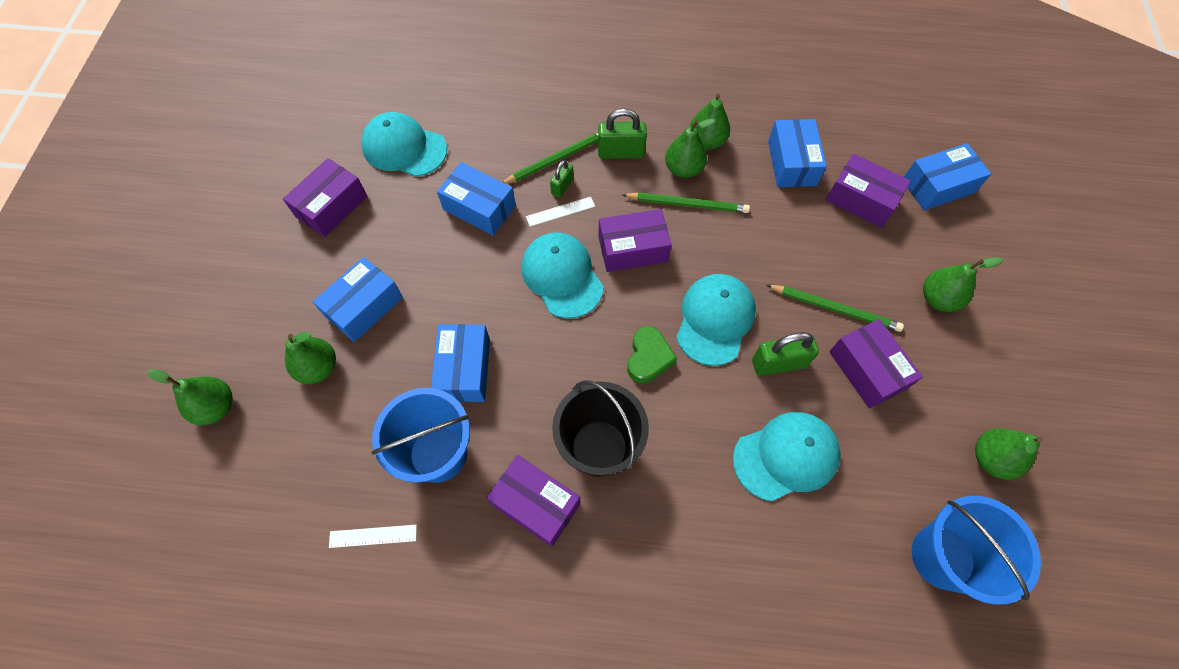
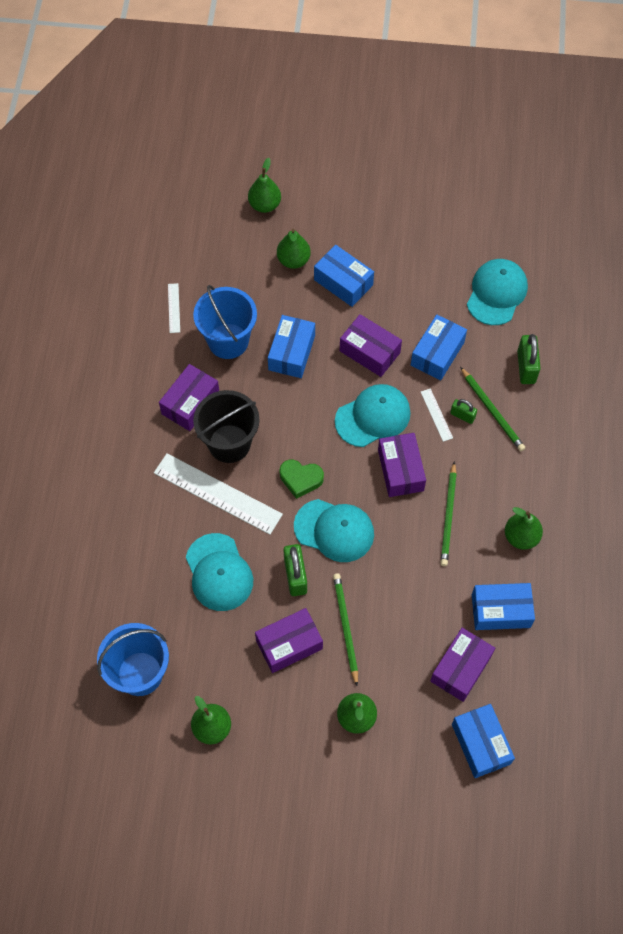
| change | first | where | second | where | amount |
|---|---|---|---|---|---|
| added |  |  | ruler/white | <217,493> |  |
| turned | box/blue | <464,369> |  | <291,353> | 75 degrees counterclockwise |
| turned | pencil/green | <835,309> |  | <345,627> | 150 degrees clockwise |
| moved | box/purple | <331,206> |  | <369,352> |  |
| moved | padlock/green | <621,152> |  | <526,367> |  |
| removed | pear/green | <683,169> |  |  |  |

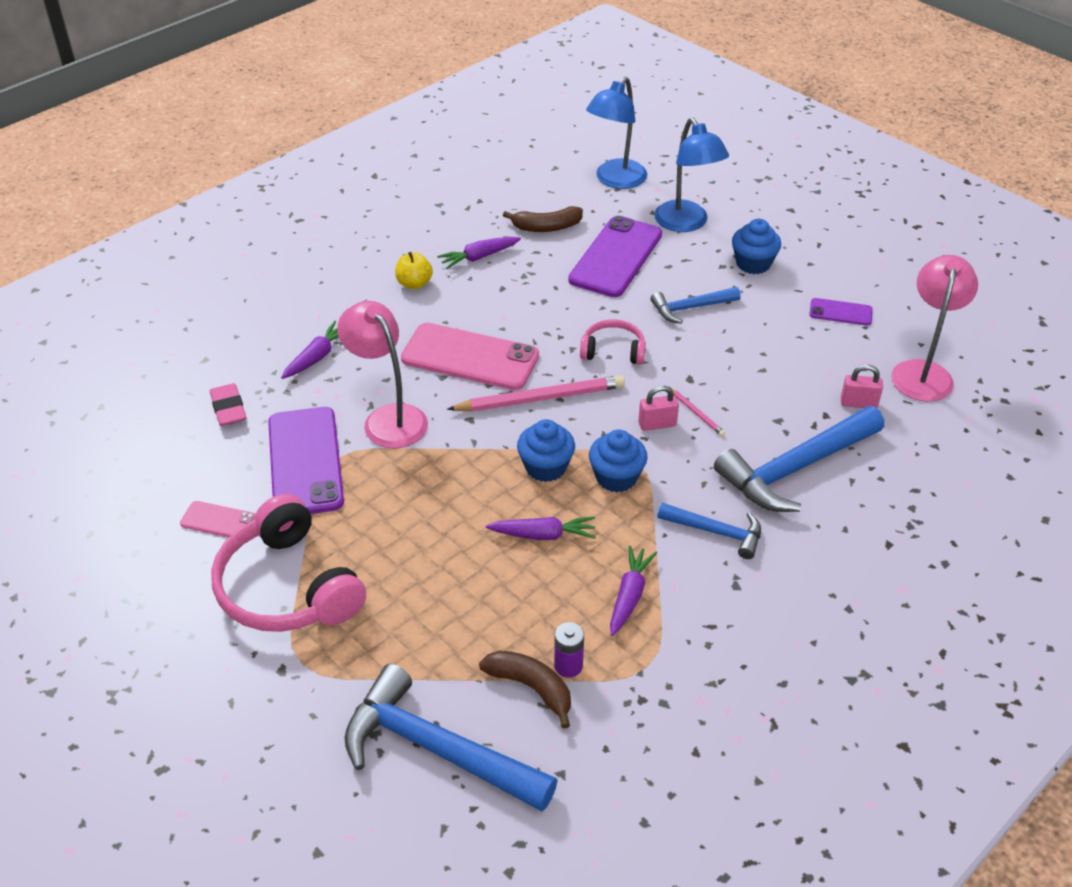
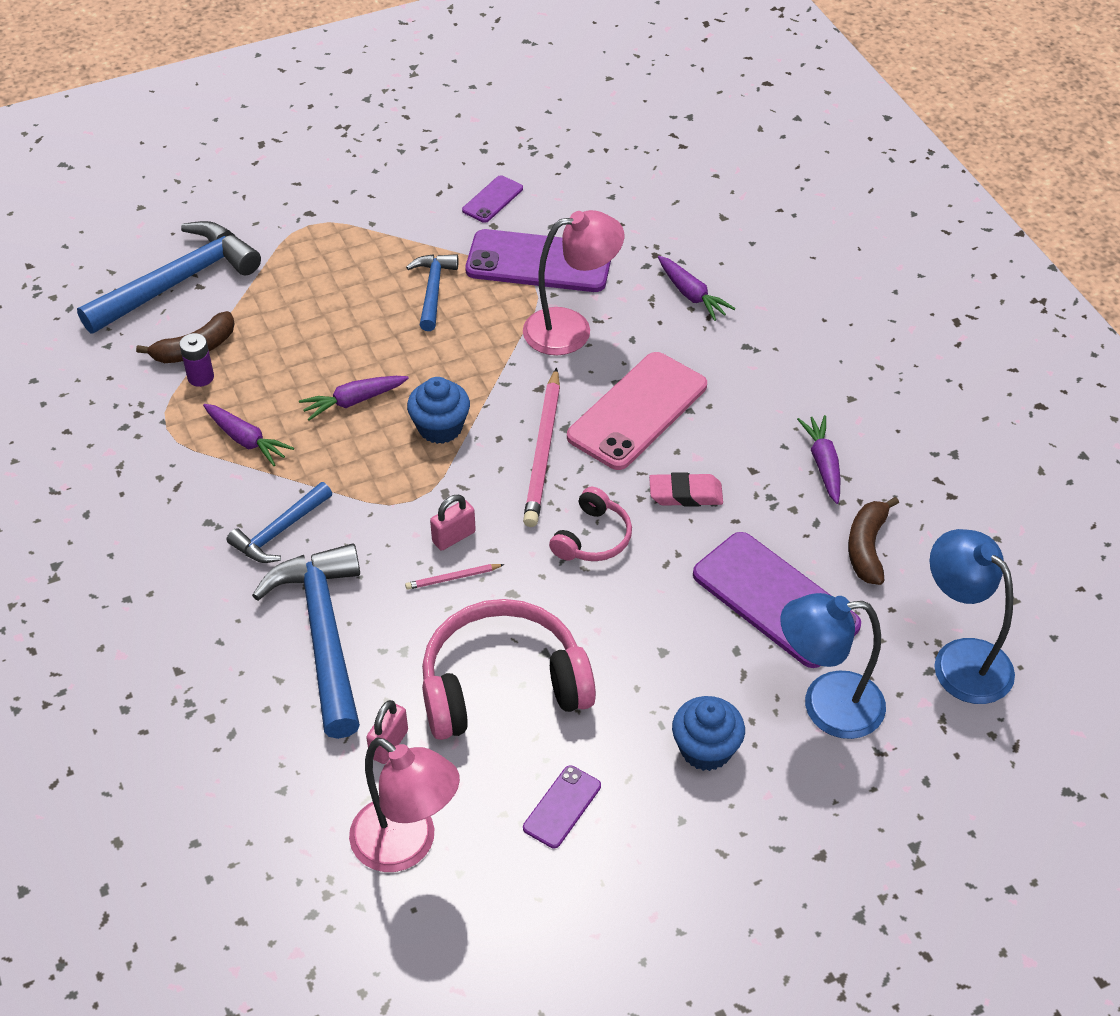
| change | first | where | second | where | amount |
|---|---|---|---|---|---|
| turned | carrot/purple | <543,535> |  | <353,401> | 45 degrees clockwise |
| moved | hammer/blue | <690,308> |  | <433,290> |  |
| moved | headphones/pink | <288,587> |  | <502,685> |  |
| turned | padlock/pink | <657,424> |  | <454,537> | 45 degrees clockwise |
| recoloured | phone/pink | <219,521> | phone/purple | <493,199> |  |
| moved | eraser/pink | <228,409> |  | <685,494> |  |
| removed | apple/yellow | <414,283> |  |  |  |
| removed | cupcake/blue | <616,477> |  |  |  |

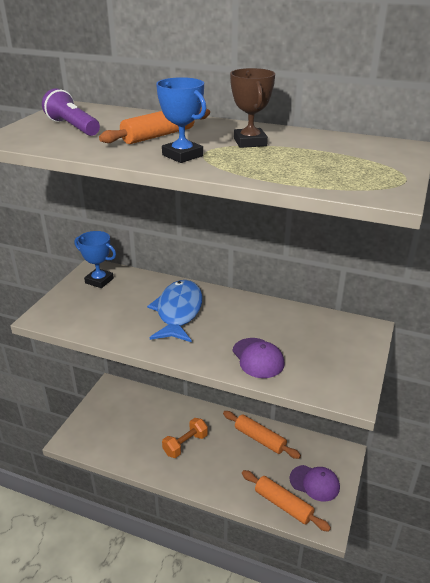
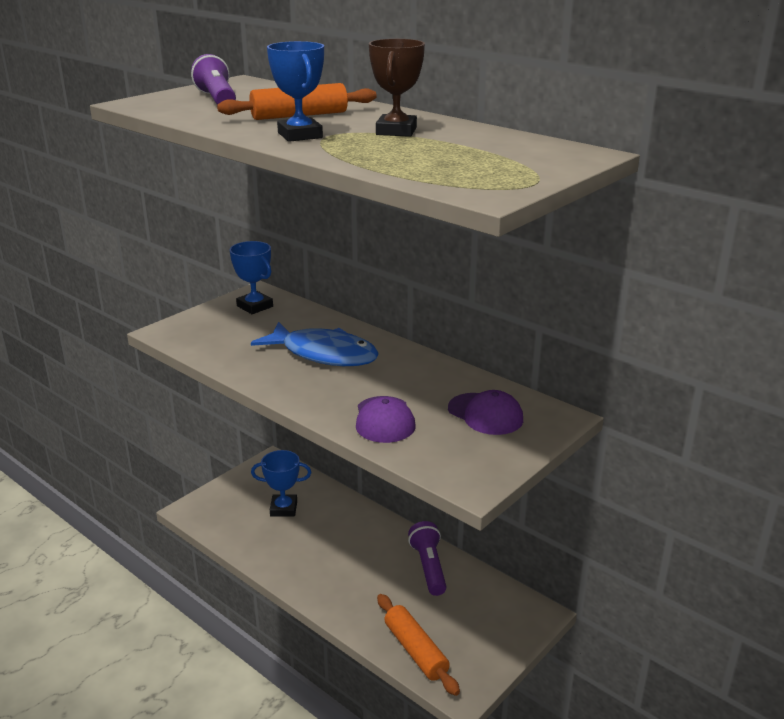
| change | first | where | second | where | amount |
|---|---|---|---|---|---|
| turned | fish/blue | <178,312> |  | <324,354> | 90 degrees clockwise |
| added |  |  | trophy/blue | <283,508> |  |
| replaced | rolling pin/orange | <260,439> | flashlight/purple | <428,567> |  |
| moved | cap/purple | <314,483> |  | <485,414> |  |
| removed | dumbbell/orange | <185,444> |  |  |  |

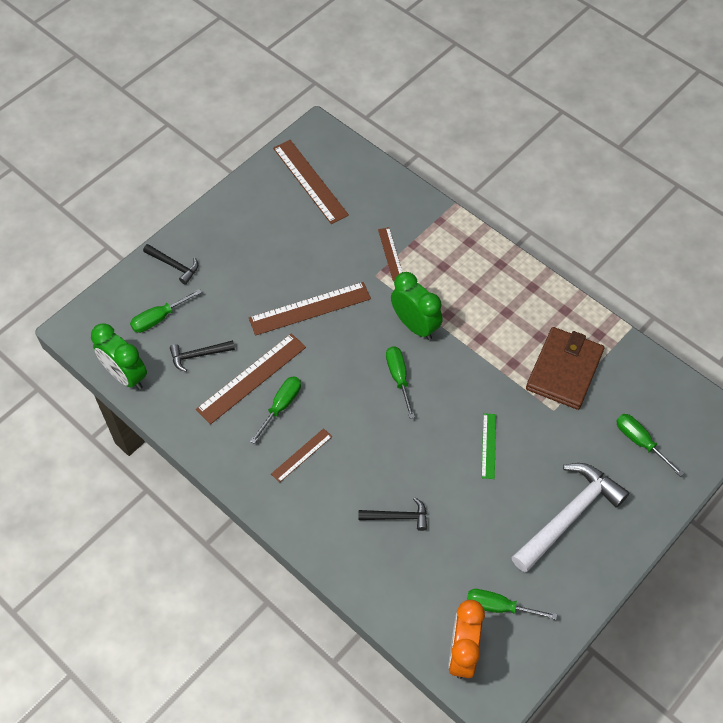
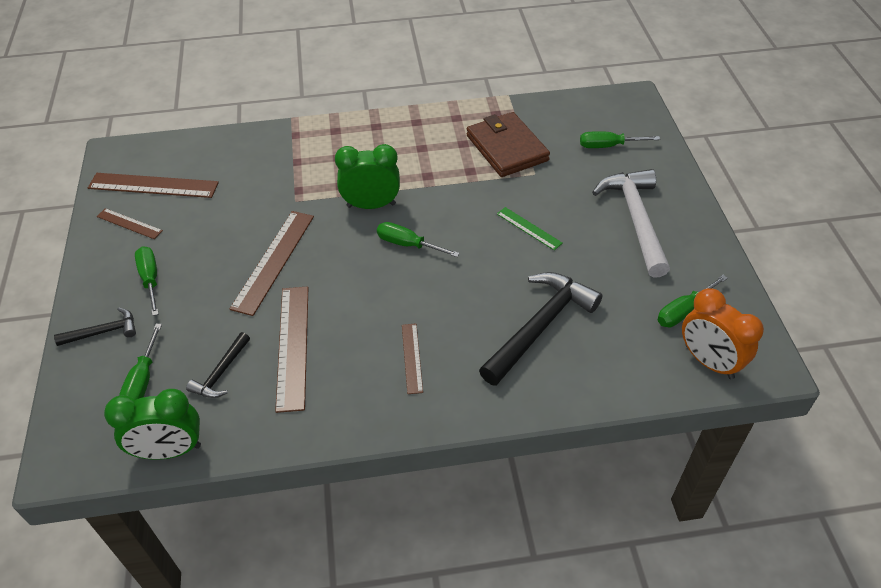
| change | first | where | second | where | amount |
|---|---|---|---|---|---|
| moved | ruler/brown | <391,254> |  | <129,223> |  |
| moved | screwdriver/green | <281,406> |  | <150,279> |  |
| resized | hammer/black | <398,517> |  | <540,326> | x1.97 |

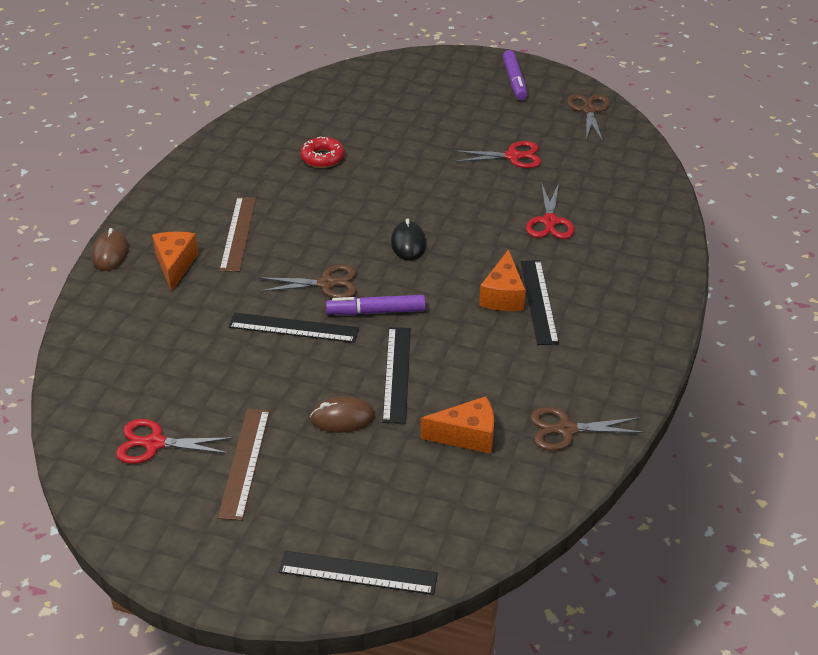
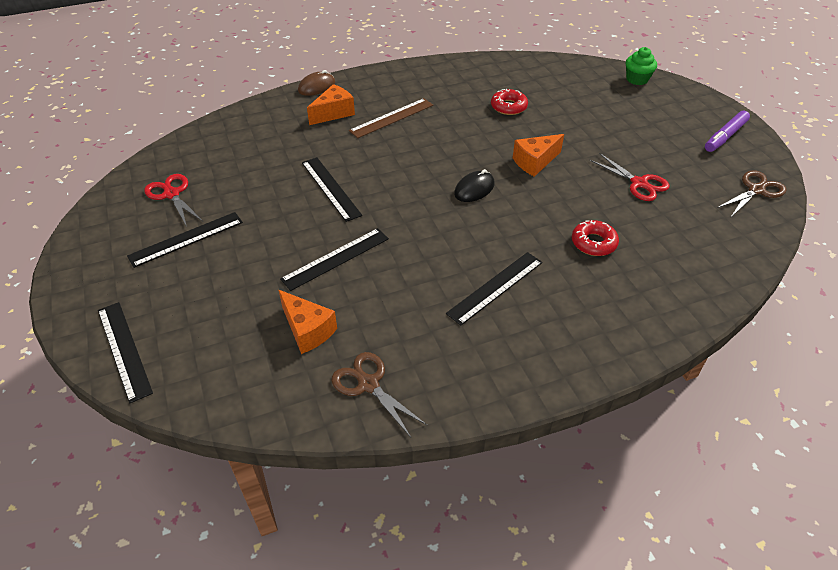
| change | first | where | second | where | amount |
|---|---|---|---|---|---|
| recoloured | ruler/brown | <244,462> | ruler/black | <186,239> |  |
| moved | cheese/orange | <503,295> |  | <535,162> |  |
| replaced | scissors/red | <550,222> | donut/red | <593,243> |  |
| added |  |  | cupcake/green | <637,79> |  |
| removed | scissors/brown | <326,283> |  |  |  |
| removed | mouse/brown | <342,418> |  |  |  |
| removed | marker/purple | <376,312> |  |  |  |

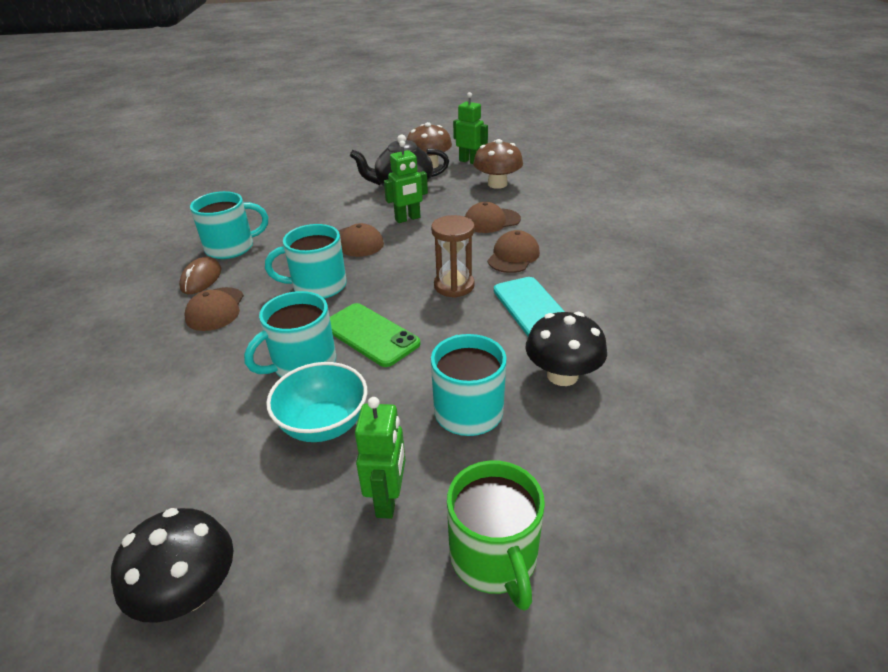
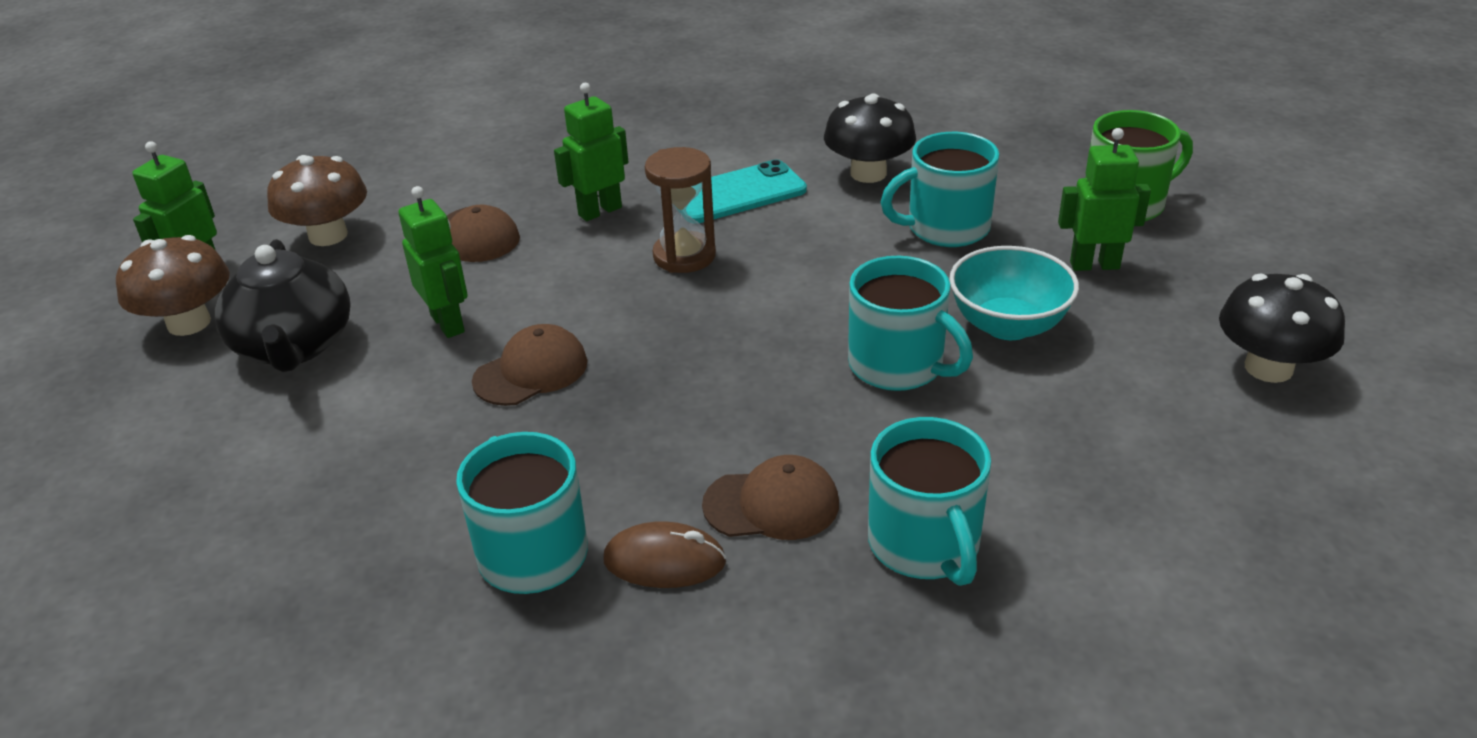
| change | first | where | second | where | amount |
|---|---|---|---|---|---|
| replaced | cap/brown | <513,256> | robot/green | <599,211> |  |
| moved | mug/turquoise | <318,286> |  | <925,545> |  |
| removed | phone/green | <370,335> |  |  |  |

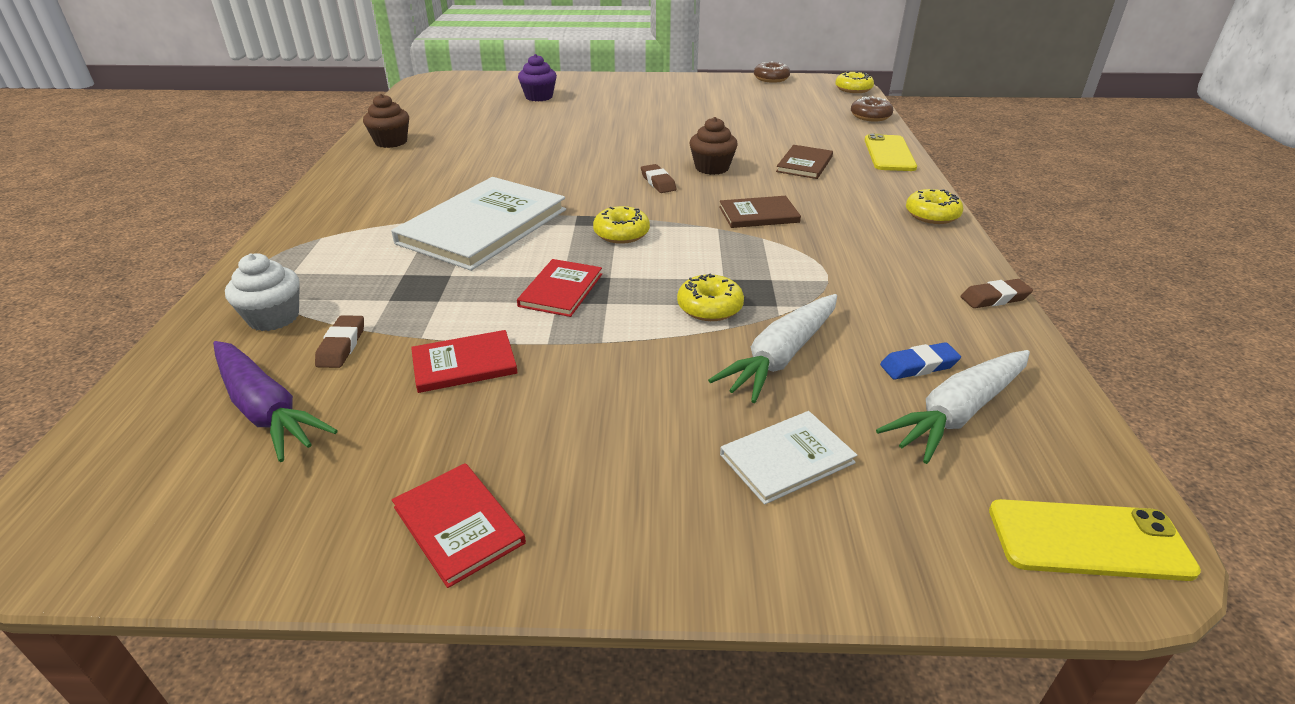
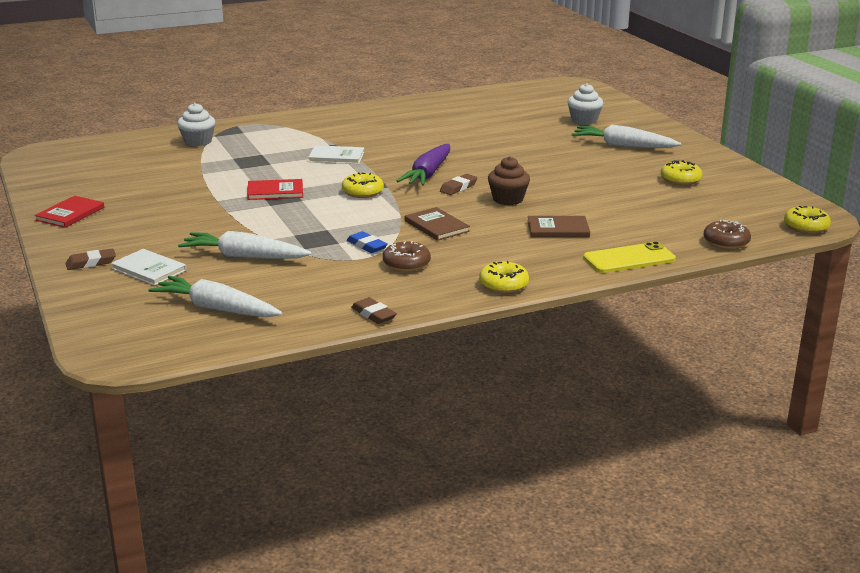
| change | first | where | second | where | amount |
|---|---|---|---|---|---|
| moved | eraser/brown | <342,346> |  | <91,263> |  |
| resized | book/white | <483,226> |  | <336,157> | x0.49 |
| moved | eraser/blue | <918,366> |  | <367,246> |  |
| moved | donut/brown | <771,79> |  | <406,264> |  |
| moved | carrot/purple | <266,409> |  | <428,174> |  |
| recoloured | cupcake/purple | <539,97> | cupcake/white | <584,120> |  |
| added |  |  | carrot/white | <623,146> |  |
| moved | donut/yellow | <709,307> |  | <680,180> |  |
| removed | cupcake/brown | <391,142> |  |  |  |
| removed | book/red | <464,364> |  |  |  |
| removed | phone/yellow | <1088,540> |  |  |  |

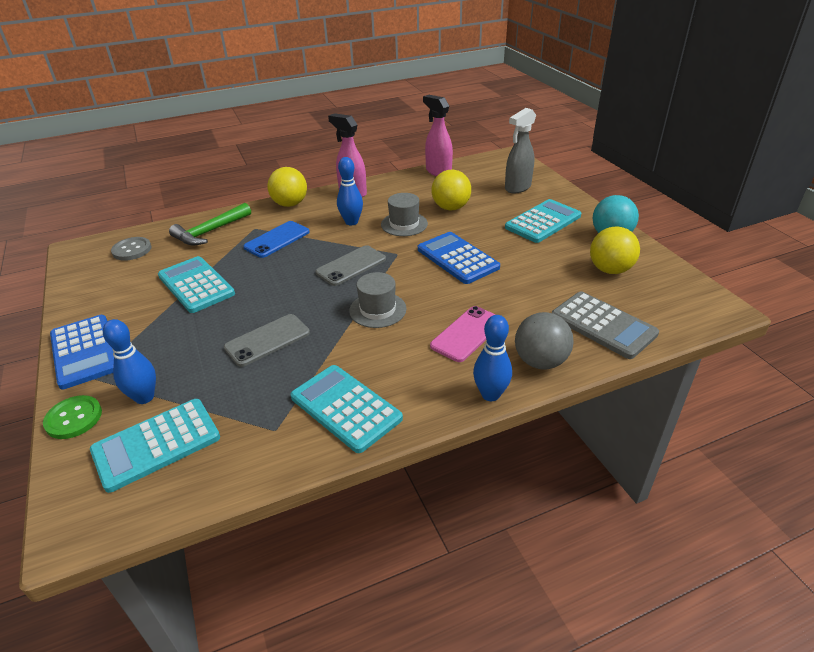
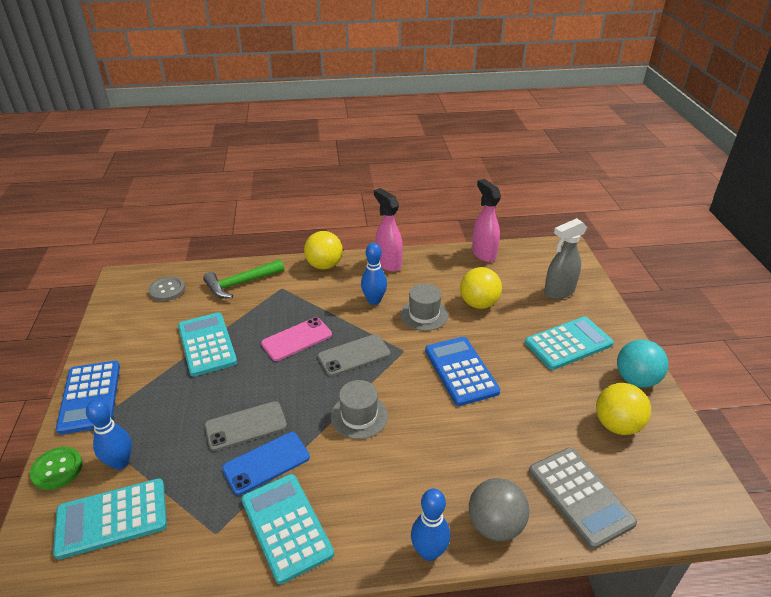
| change | first | where | second | where | amount |
|---|---|---|---|---|---|
| moved | phone/blue | <277,239> |  | <266,463> |  |
| moved | phone/pink | <467,334> |  | <296,339> |  |

